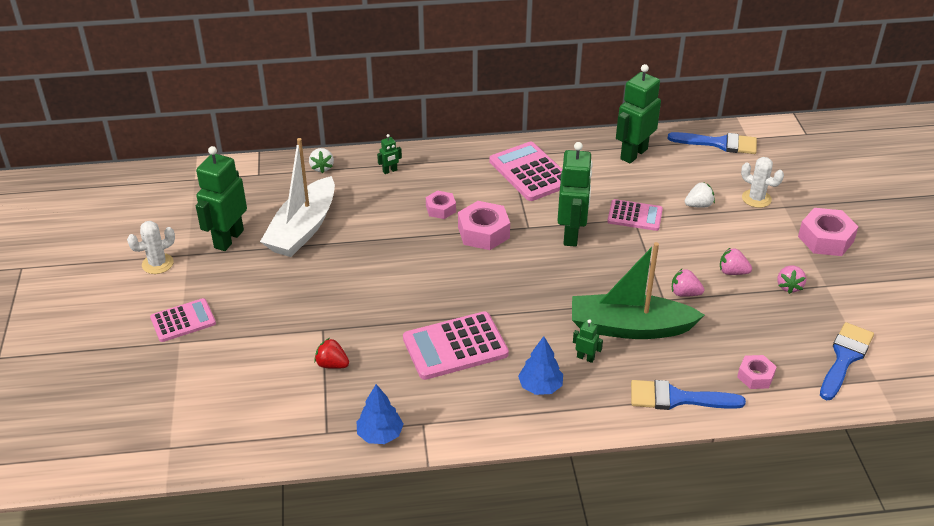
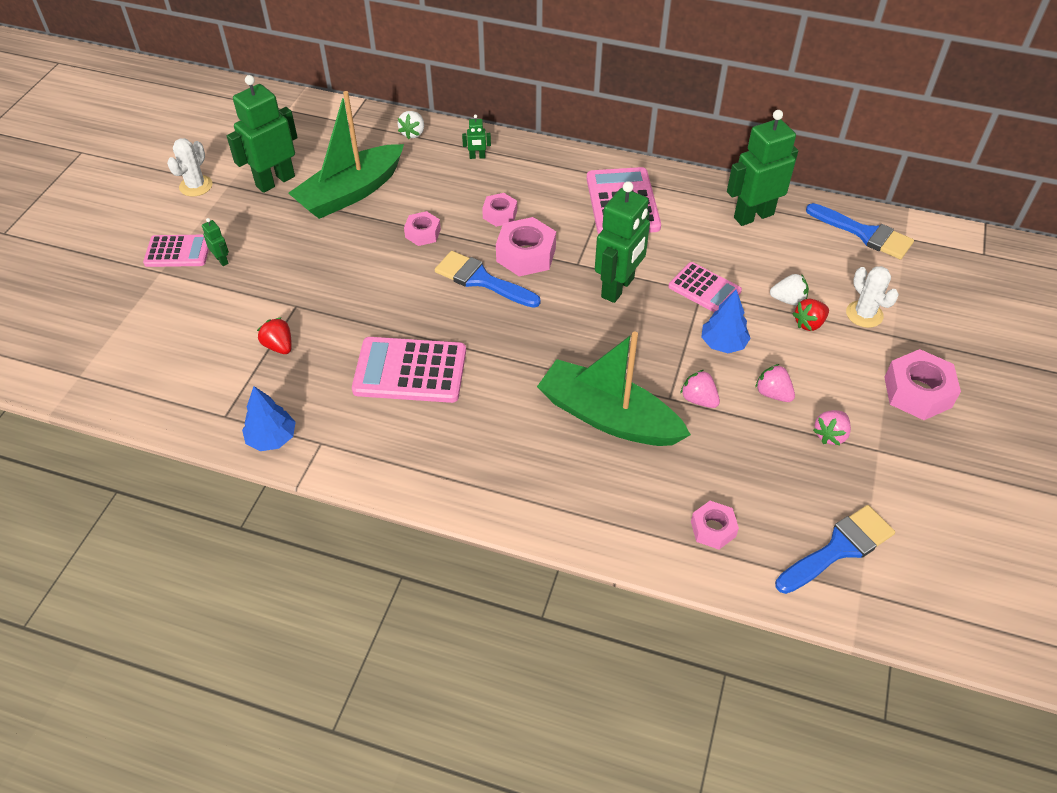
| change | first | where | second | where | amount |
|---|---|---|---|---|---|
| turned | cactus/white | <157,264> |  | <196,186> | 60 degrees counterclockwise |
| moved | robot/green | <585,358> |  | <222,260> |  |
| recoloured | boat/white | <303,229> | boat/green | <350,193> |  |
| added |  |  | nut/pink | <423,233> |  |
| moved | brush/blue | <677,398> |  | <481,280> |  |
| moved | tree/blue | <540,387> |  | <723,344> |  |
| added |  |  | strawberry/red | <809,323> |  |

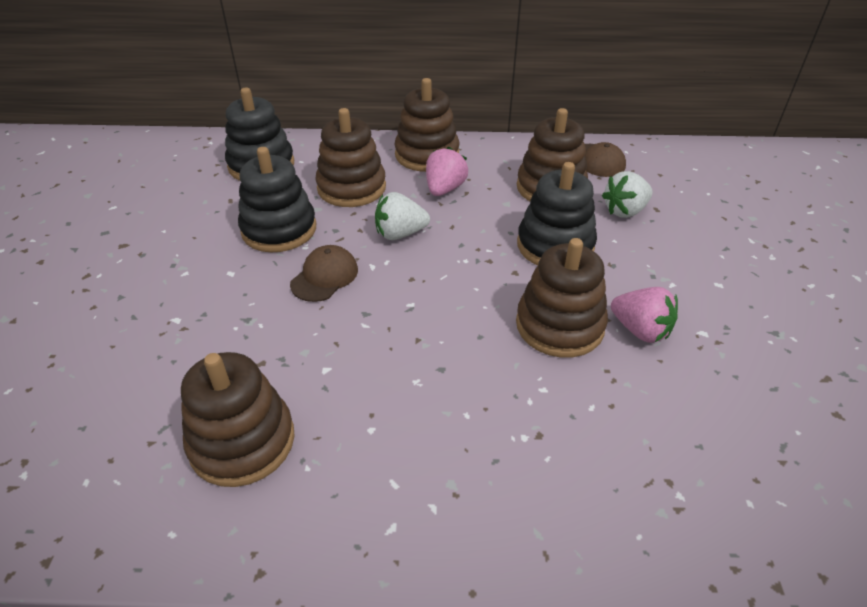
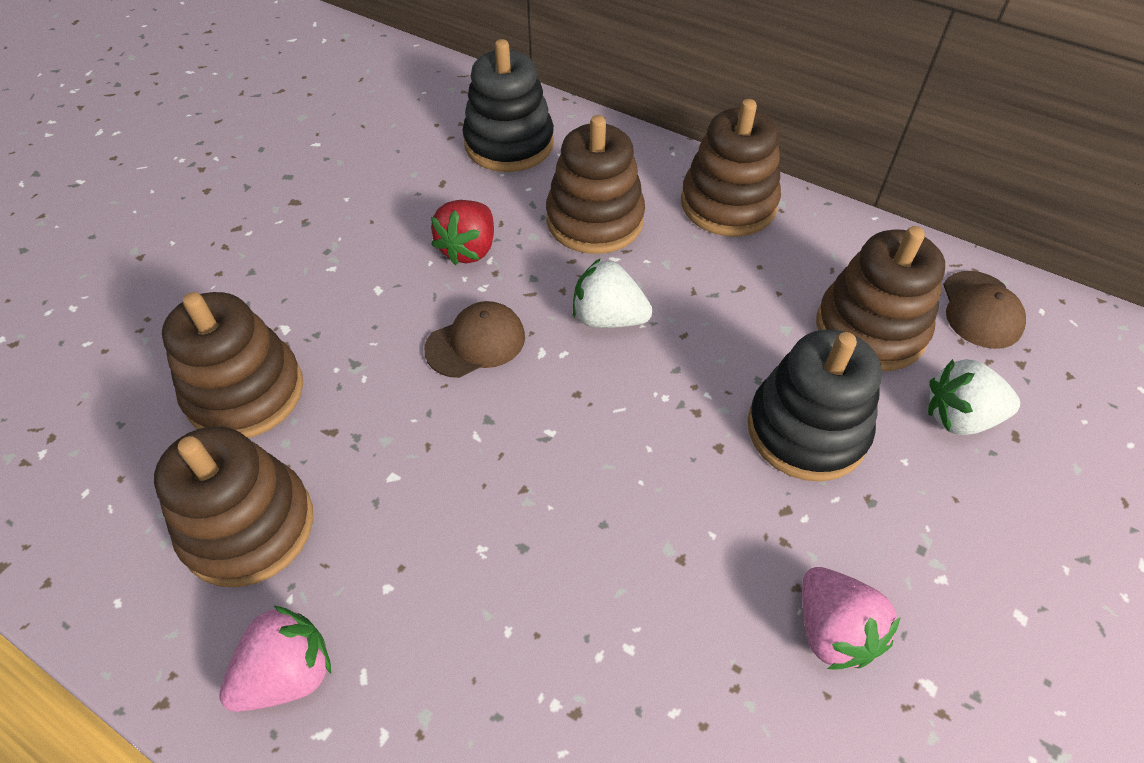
| change | first | where | second | where | amount |
|---|---|---|---|---|---|
| moved | stacking toy/brown | <559,325> |  | <245,392> |  |
| moved | strawberry/pink | <444,189> |  | <288,674> |  |
| replaced | stacking toy/black | <279,229> | strawberry/red | <469,249> |  |

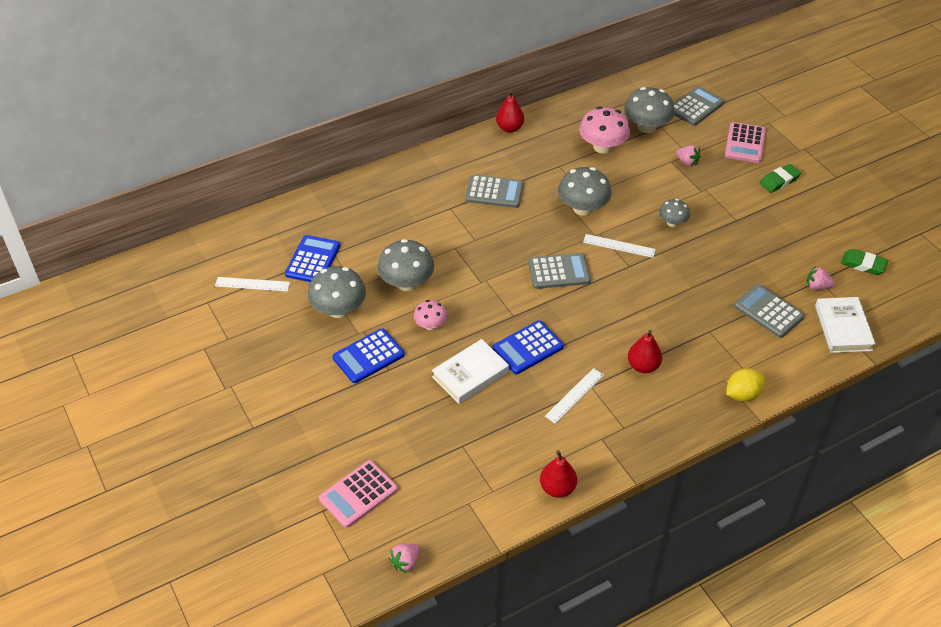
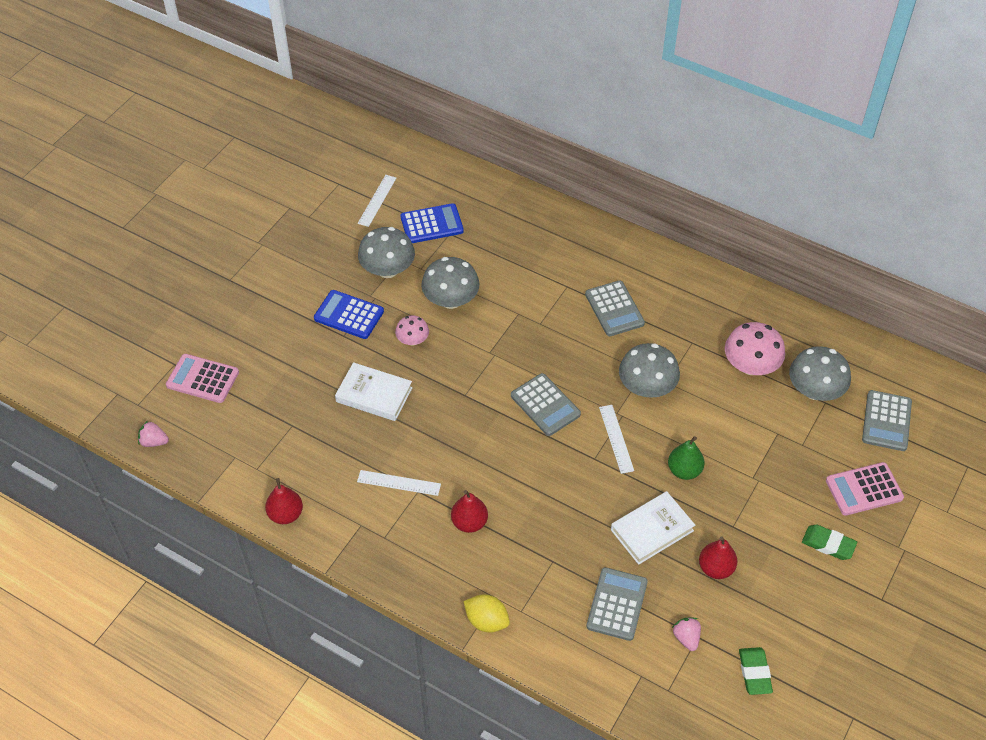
| change | first | where | second | where | amount |
|---|---|---|---|---|---|
| turned | ruler/white | <252,284> |  | <377,200> | 45 degrees clockwise |
| moved | book/white | <843,328> |  | <652,530> |  |
| replaced | mushroom/grey | <672,223> | pear/green | <684,470> |  |
| moved | pear/red | <509,128> |  | <715,568> |  |
| turned | calculator/grey | <696,107> |  | <886,421> | 90 degrees clockwise |
| removed | calculator/blue | <528,348> |  |  |  |
| removed | strawberry/pink | <687,162> |  |  |  |

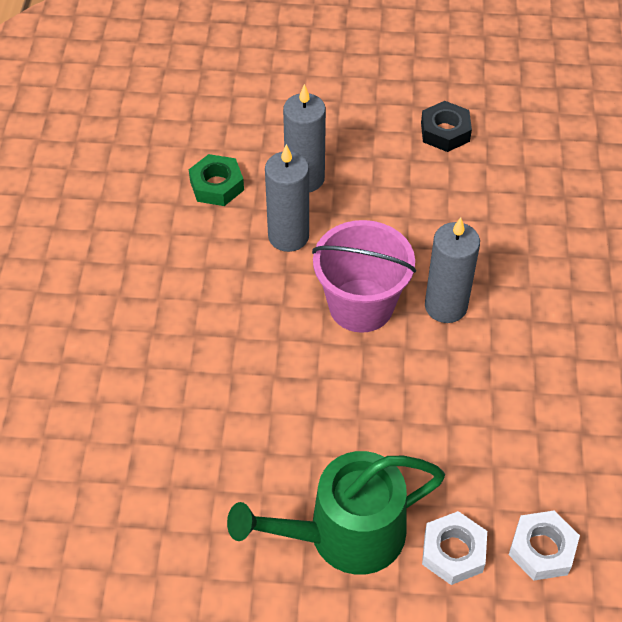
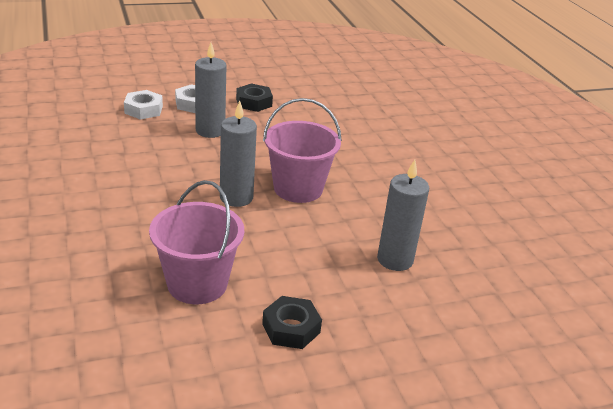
| change | first | where | second | where | amount |
|---|---|---|---|---|---|
| added |  |  | bucket/pink | <197,284> |  |
| moved | candle/grey | <288,236> |  | <210,131> |  |
| replaced | watering can/green | <345,534> | nut/black | <254,102> |  |
| removed | nut/green | <216,185> |  |  |  |

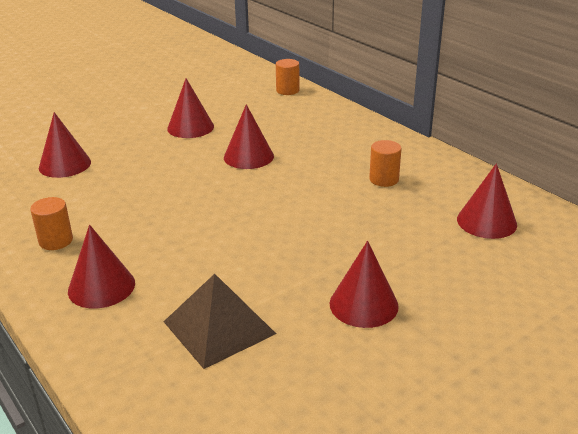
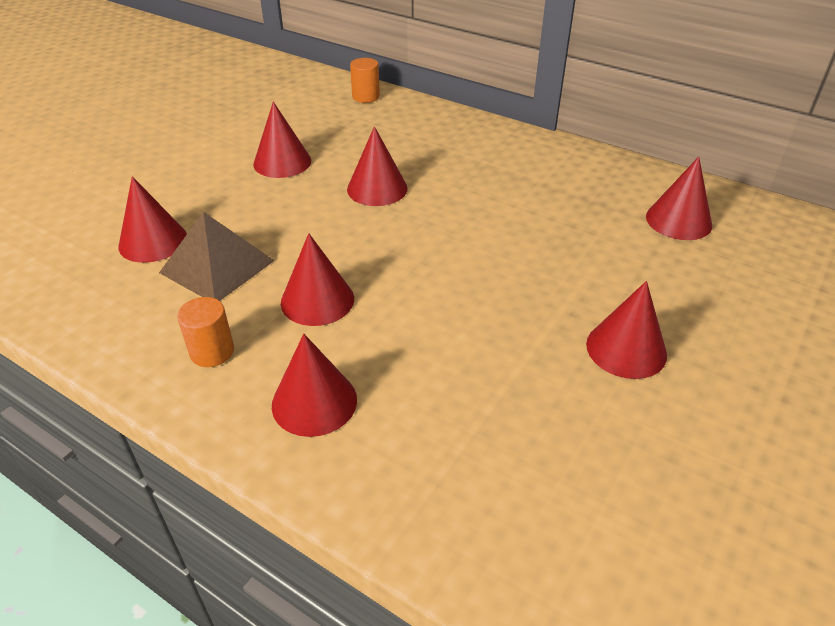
| change | first | where | second | where | amount |
|---|---|---|---|---|---|
| moved | pyramid/brown | <219,327> |  | <217,266> |  |
| added |  |  | cone/red | <317,300> |  |
| removed | cylinder/orange | <384,179> |  |  |  |

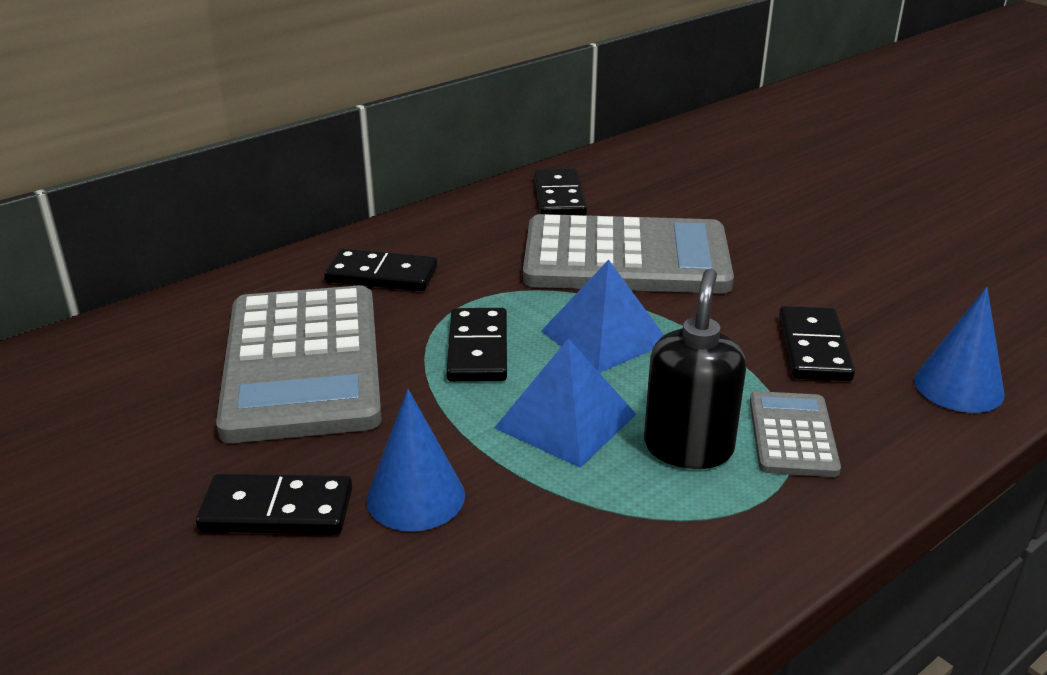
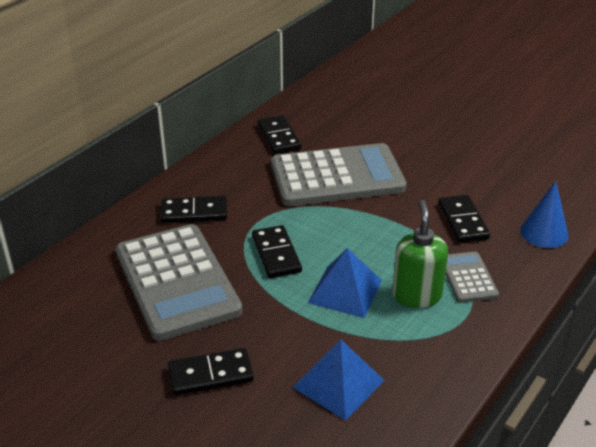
| change | first | where | second | where | amount |
|---|---|---|---|---|---|
| moved | pyramid/blue | <604,336> |  | <338,383> |  |
| recoloured | soap dispenser/black | <688,447> | soap dispenser/green | <416,295> |  |
| removed | cone/blue | <415,497> |  |  |  |

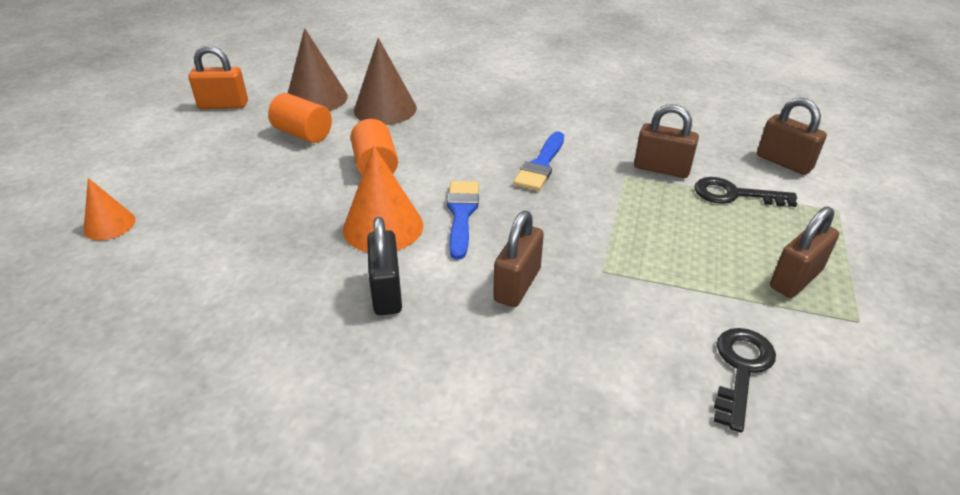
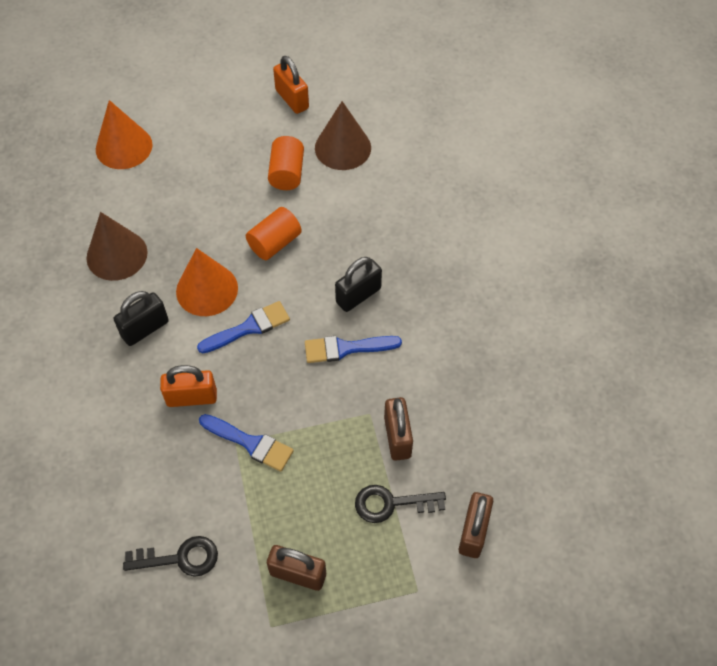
| change | first | where | second | where | amount |
|---|---|---|---|---|---|
| moved | cone/brown | <385,109> |  | <117,255> |  |
| resized | cone/orange | <109,225> |  | <124,147> | x1.66 |
| recoloured | padlock/brown | <517,285> | padlock/orange | <192,397> |  |
| added |  |  | brush/blue | <250,443> |  |
| added |  |  | padlock/black | <358,295> |  |
| turned | key/black | <734,194> |  | <391,504> | 75 degrees counterclockwise |

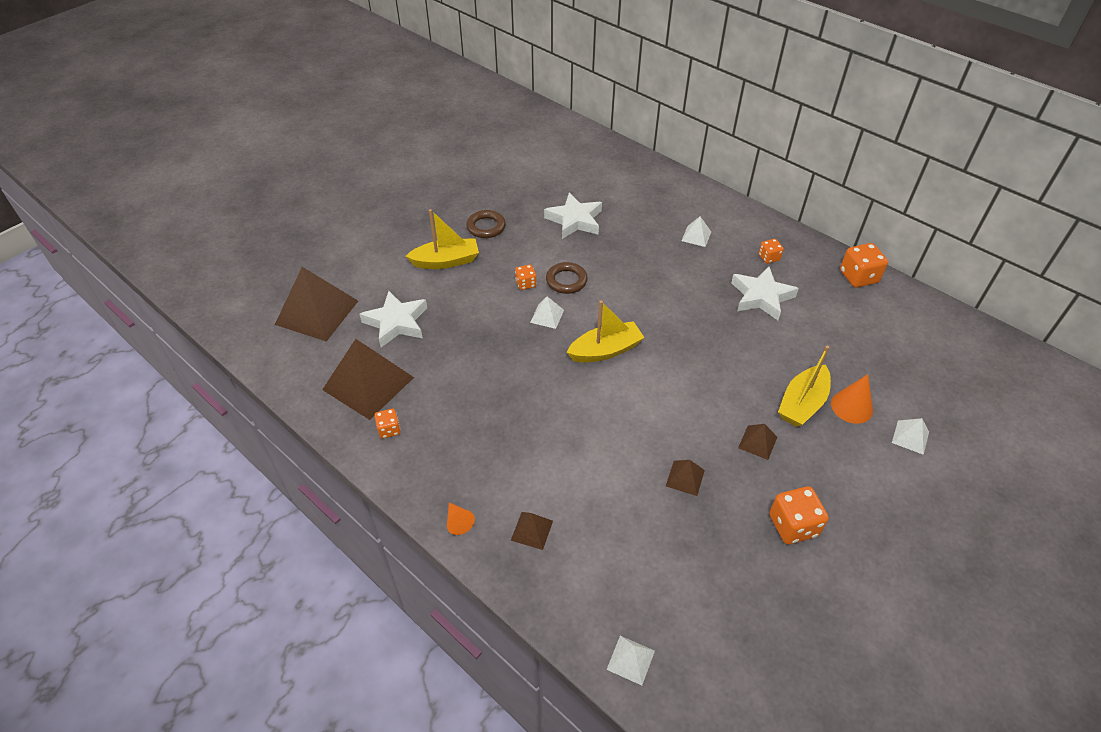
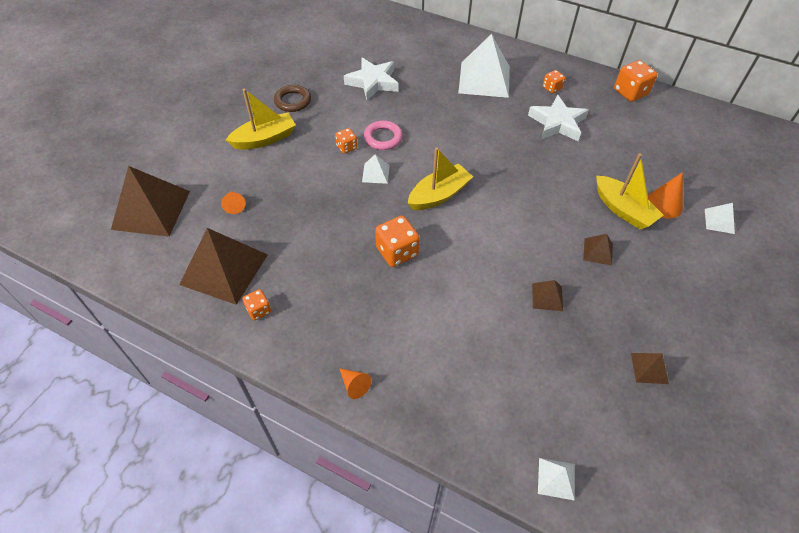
| change | first | where | second | where | amount |
|---|---|---|---|---|---|
| replaced | star/white | <396,322> | cone/orange | <234,205> |  |
| recoloured | ring/brown | <566,281> | ring/pink | <383,138> |  |
| moved | dice/orange | <793,525> |  | <397,252> |  |
| resized | pyramid/white | <696,236> |  | <484,79> | x2.21 |
| turned | boat/yellow | <802,403> |  | <623,210> | 60 degrees counterclockwise |
| moved | pyramid/brown | <532,530> |  | <649,368> |  |

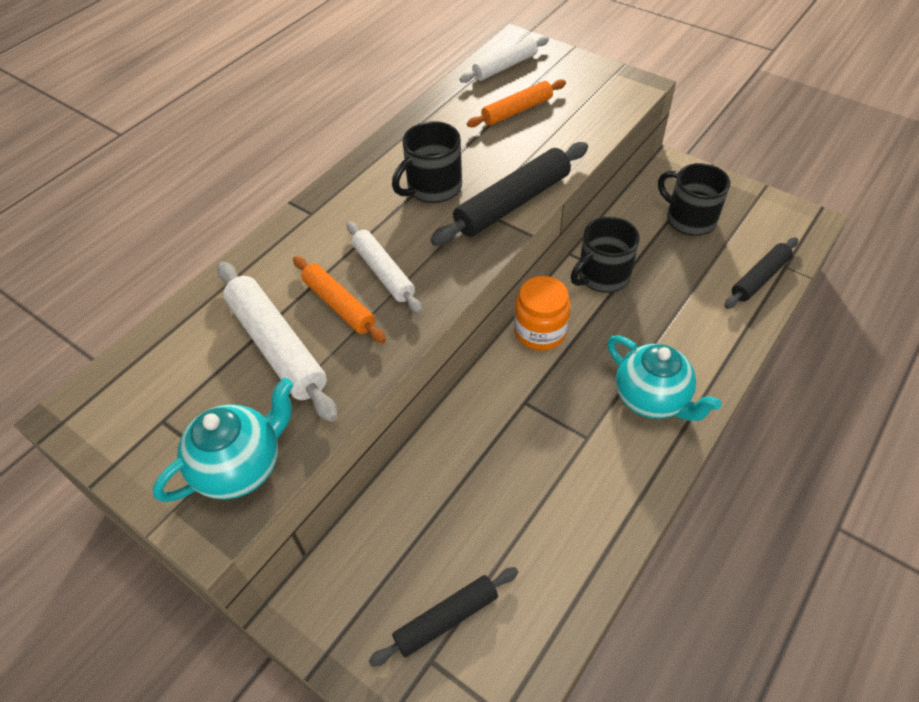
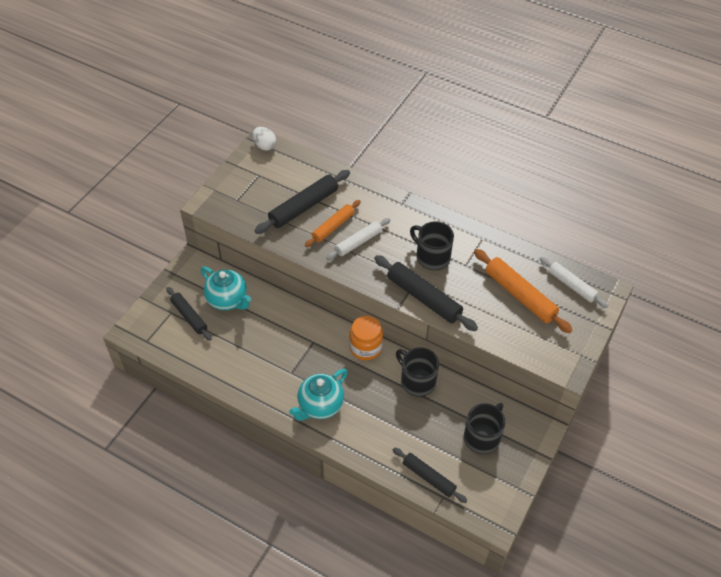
| change | first | where | second | where | amount |
|---|---|---|---|---|---|
| moved | teapot/turquoise | <241,466> |  | <228,300> |  |
| added |  |  | egg/white | <264,146> |  |
| recoloured | rolling pin/white | <277,346> | rolling pin/black | <303,207> |  |
| resized | rolling pin/orange | <517,110> |  | <519,295> | x1.54 |

